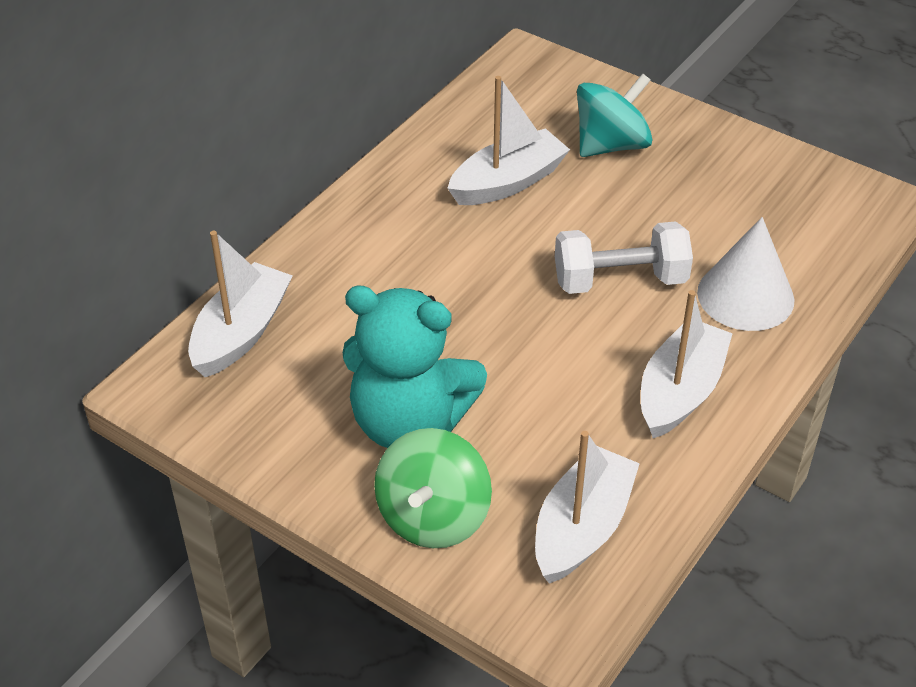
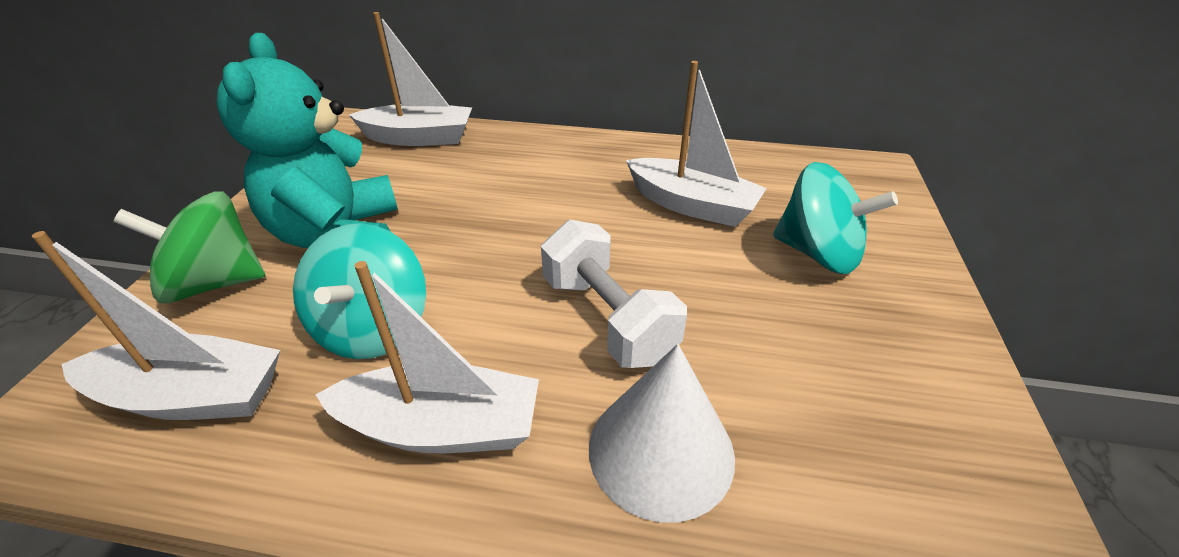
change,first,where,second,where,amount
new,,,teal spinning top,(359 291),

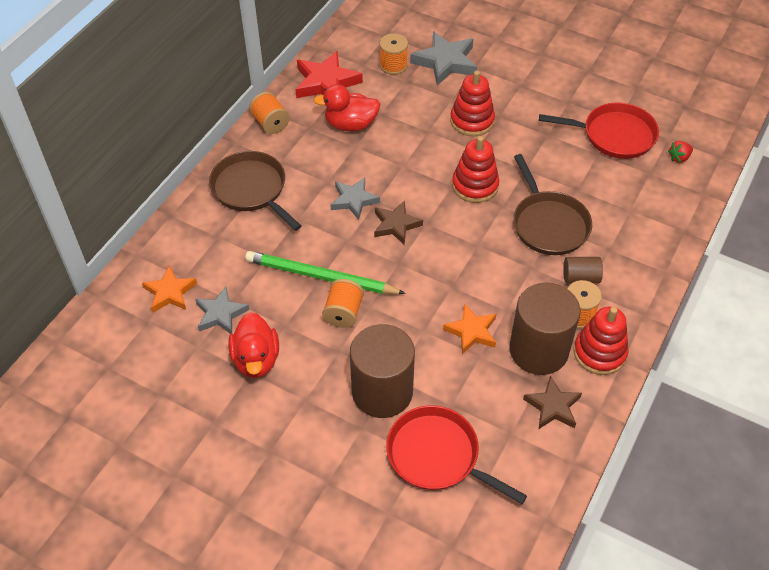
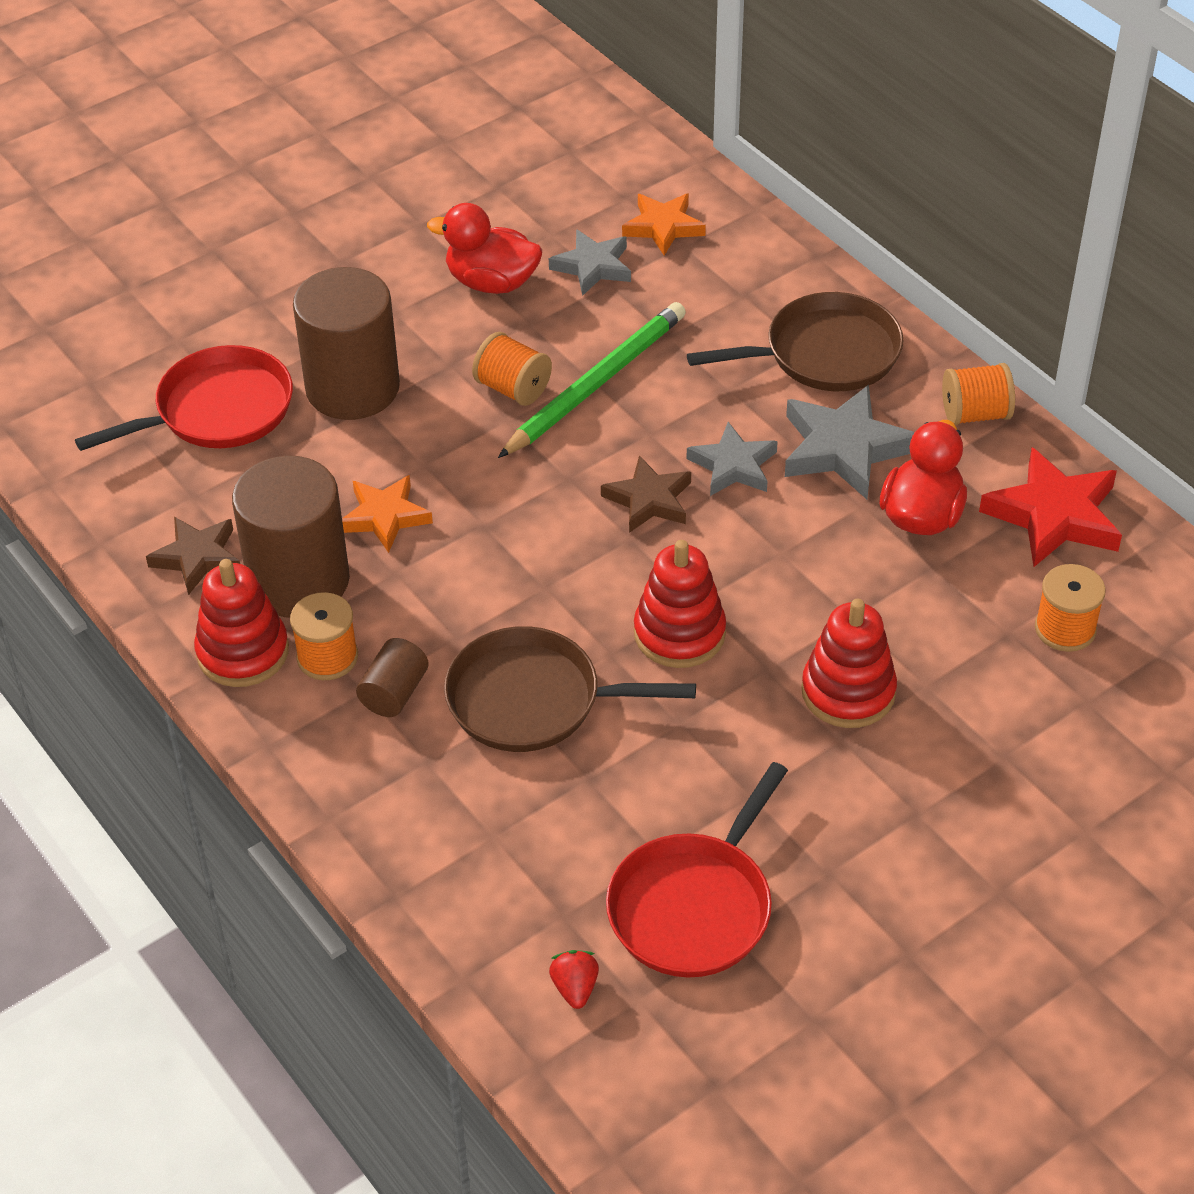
change,first,where,second,where,amount
shifted,grey star shape,(443 58),,(850 442),

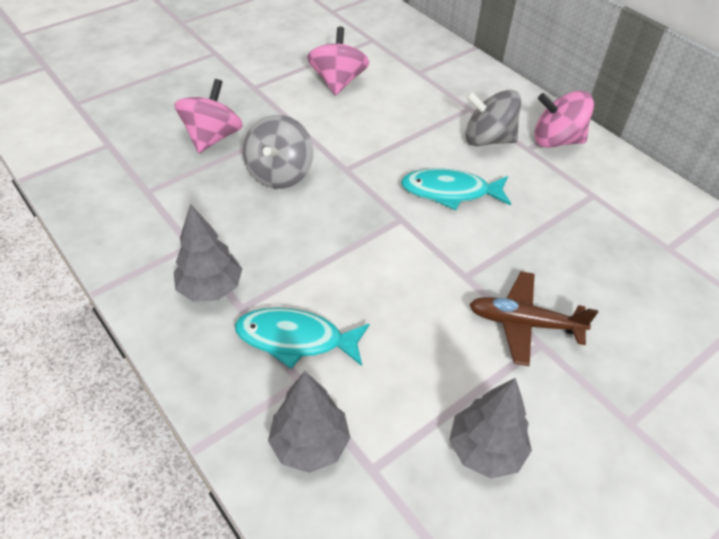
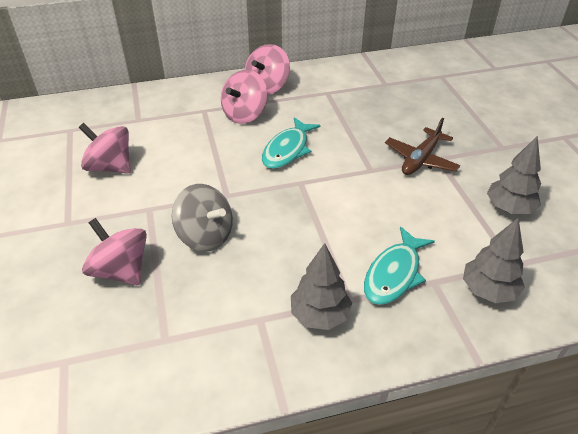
change,first,where,second,where,amount
repainted,grey spinning top,(493 118),rosy spinning top,(244 97),

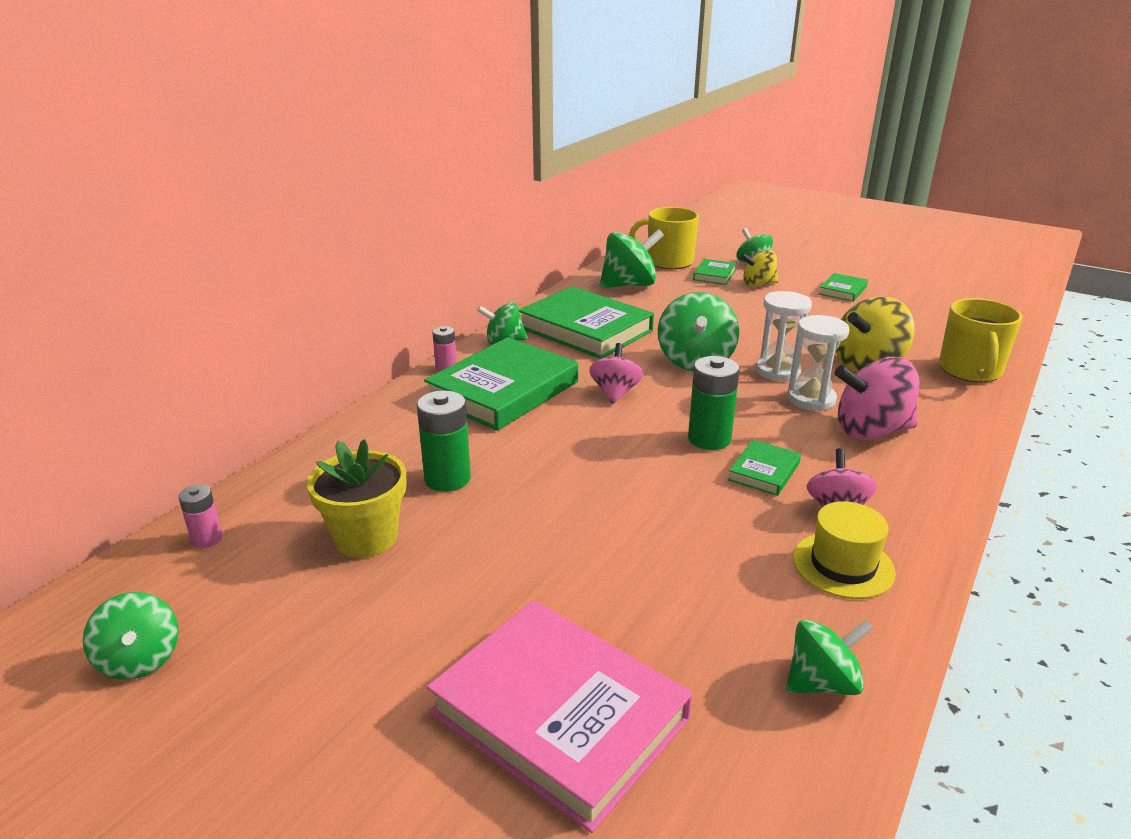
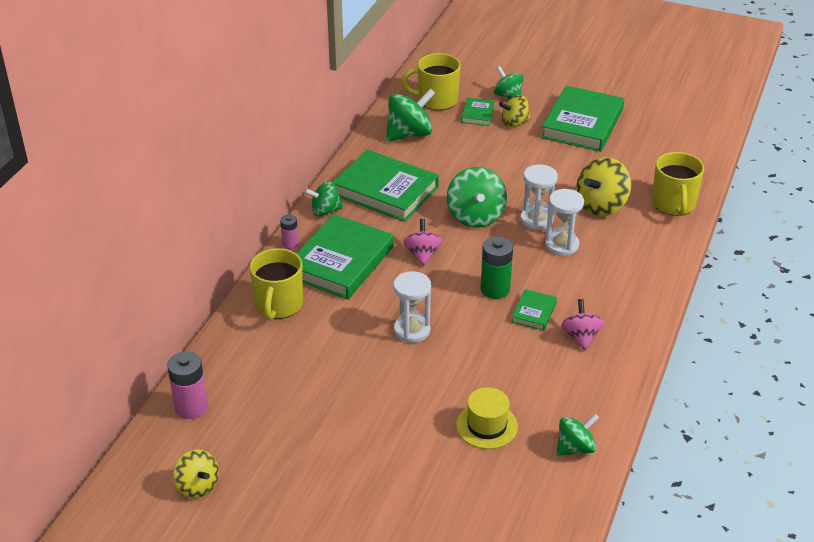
change,first,where,second,where,amount
repainted,emerald spinning top,(130 636),yellow spinning top,(196 474),
scaled,rosy AA battery,(200 516),,(187 385),x1.73
gone,yellow potted plant,(356 498),,,
gone,emerald AA battery,(444 441),,,
gone,rosy book,(559 716),,,
shifted,yellow top hat,(844 550),,(487 418),
scaled,emerald book,(843 287),,(582 118),x2.17
gone,rosy spinning top,(877 398),,,
new,,,yellow tea mug,(276 284),
new,,,white sandglass,(412 307),

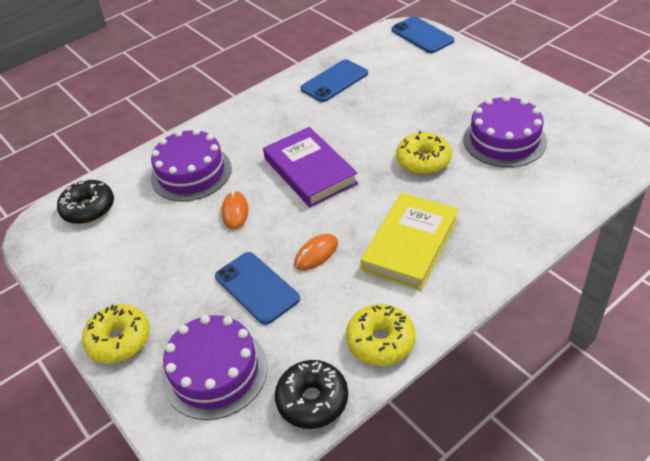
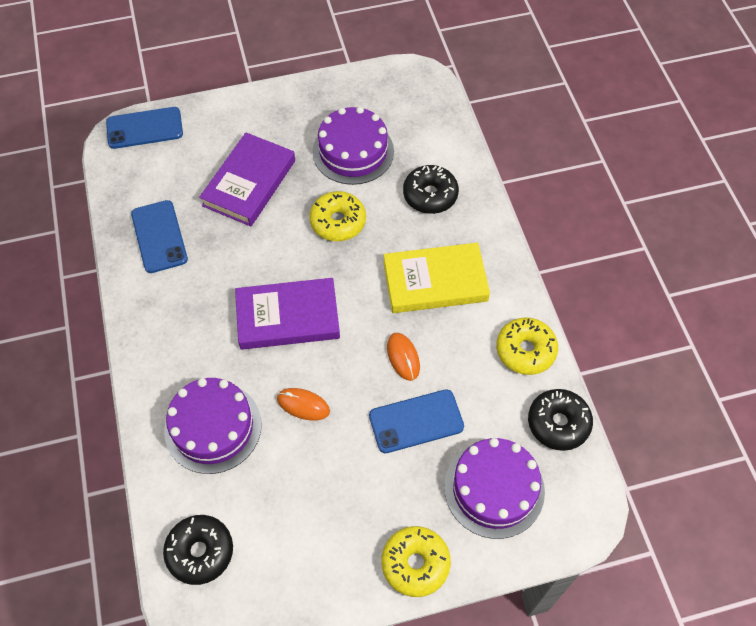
change,first,where,second,where,amount
rotated,yellow book,(410 241),,(436 278),60 degrees counterclockwise
new,,,violet book,(247 180),
new,,,ebony glazed donut,(431 189),

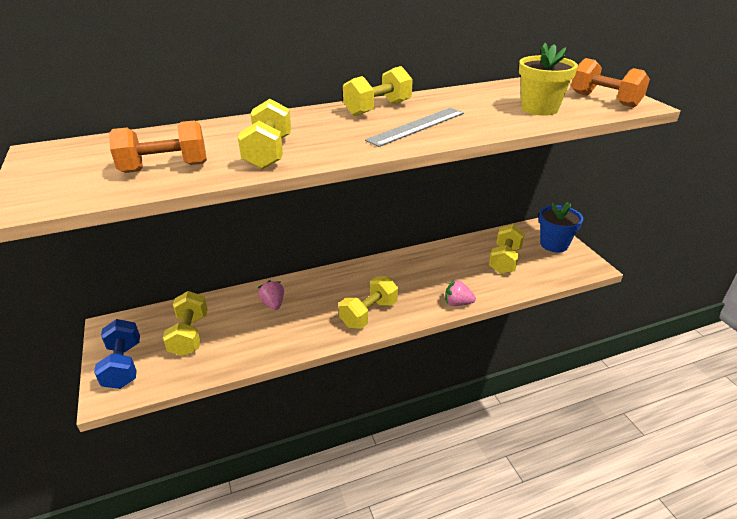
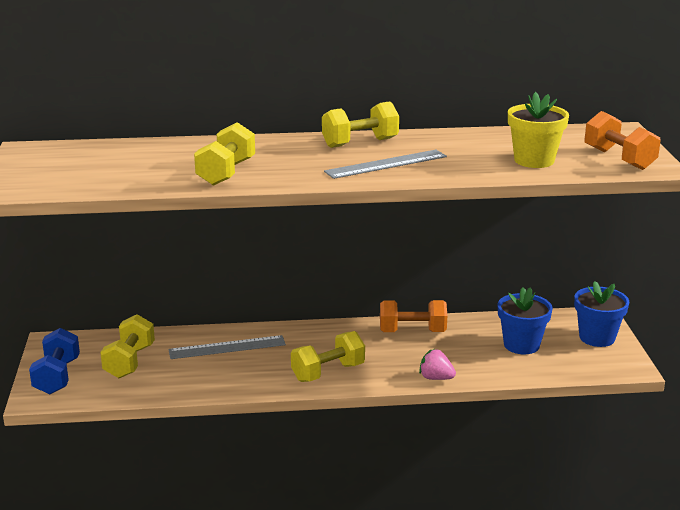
change,first,where,second,where,amount
shifted,orange-coloured hand weight,(158 146),,(413 316),
swapped,rosy toy strawberry,(271 295),grey measuring stick,(227 347),
swapped,yellow hand weight,(507 249),blue potted plant,(525 320),

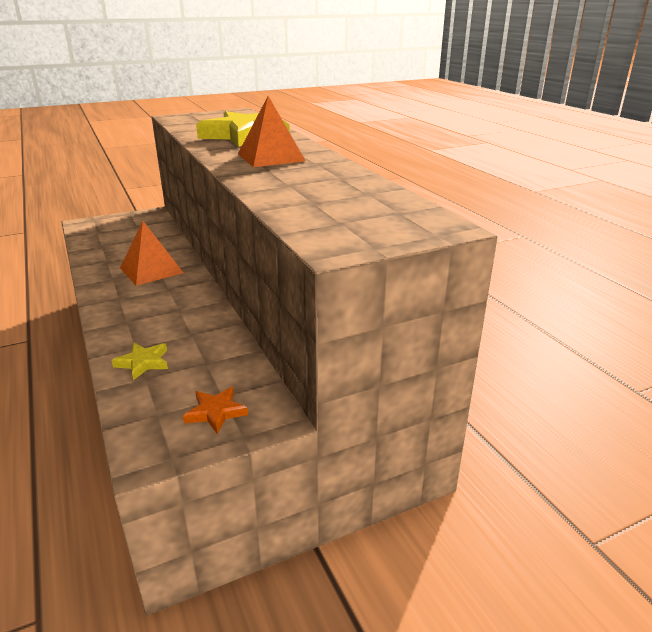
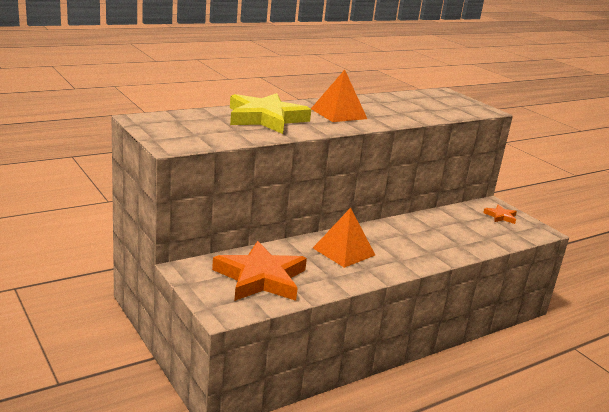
change,first,where,second,where,amount
gone,yellow star shape,(139 361),,,
new,,,orange-coloured star shape,(259 271),

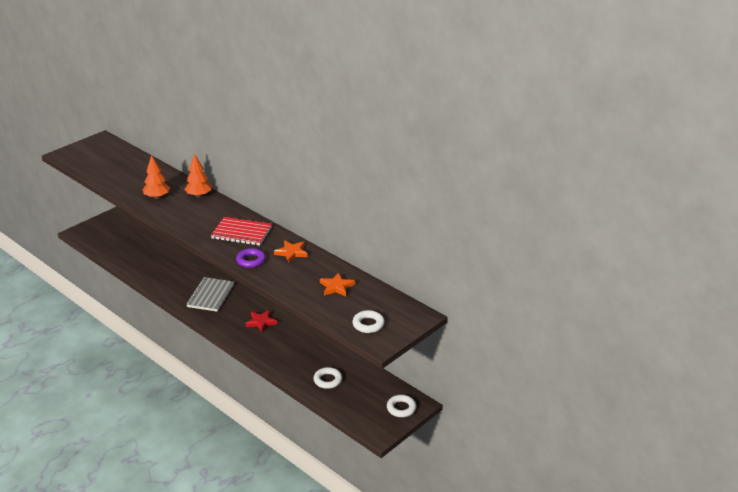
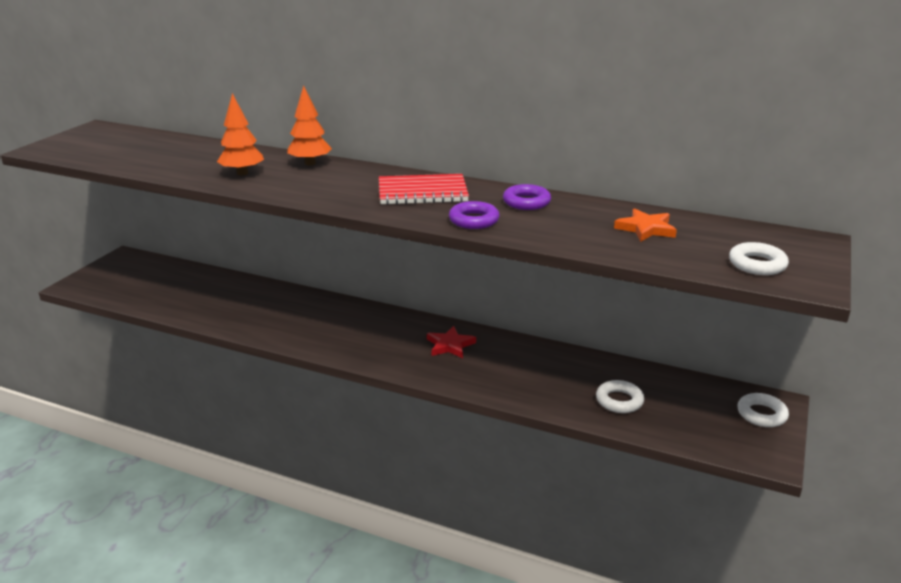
change,first,where,second,where,amount
gone,grey exercise book,(210 294),,,
swapped,orange-coloured star shape,(291 251),violet ring,(527 197),

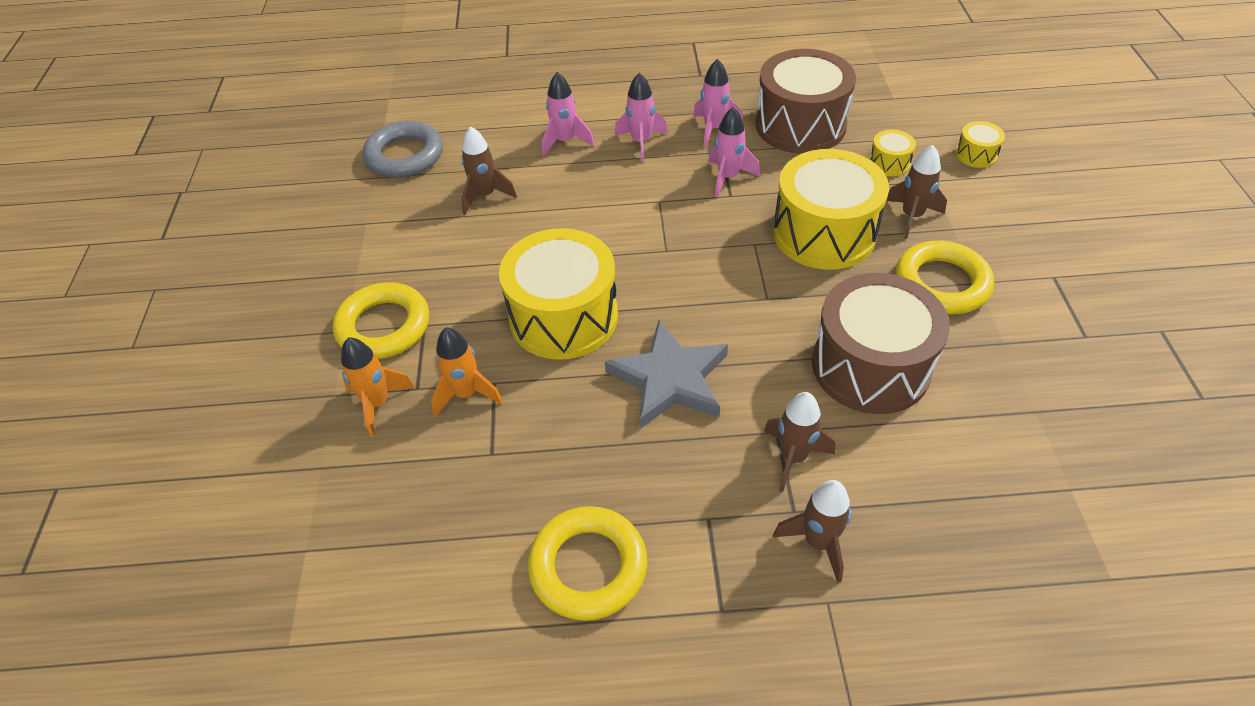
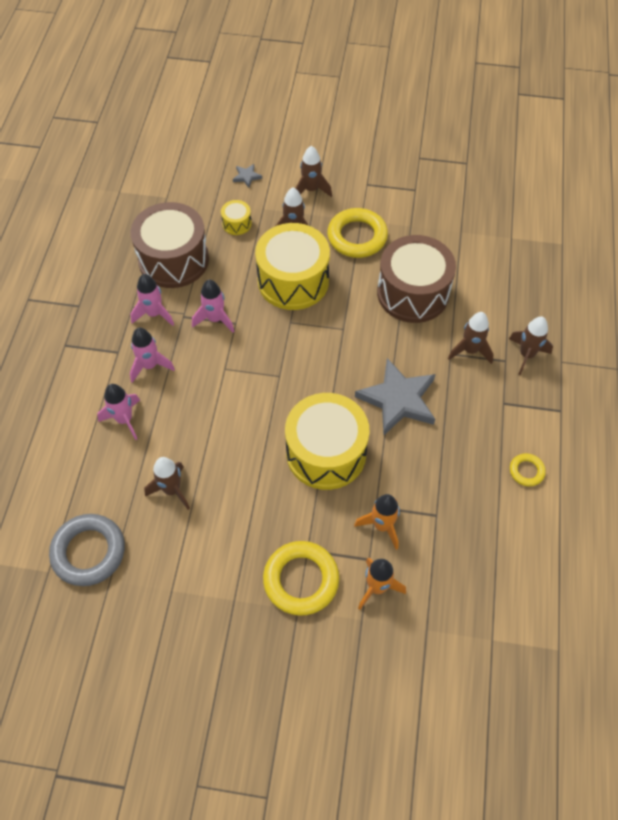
change,first,where,second,where,amount
scaled,yellow ring,(588 563),,(528 469),x0.50
swapped,yellow snare drum,(980 144),grey star shape,(247 176),
new,,,dark brown spaceship,(313 171),

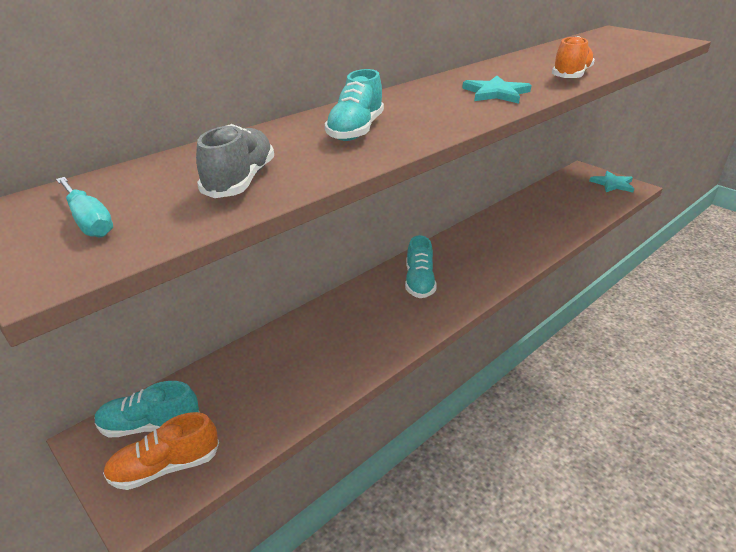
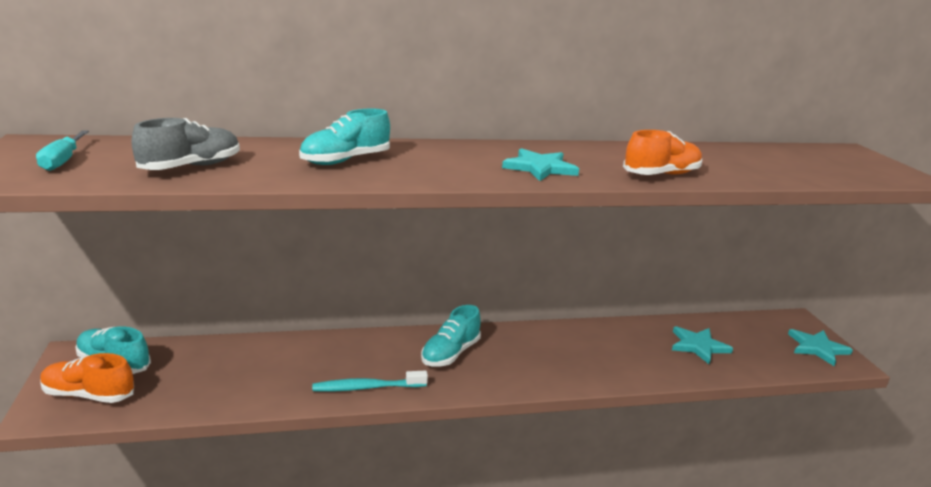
change,first,where,second,where,amount
new,,,teal dental brush,(370 381),
new,,,teal star shape,(702 345),

